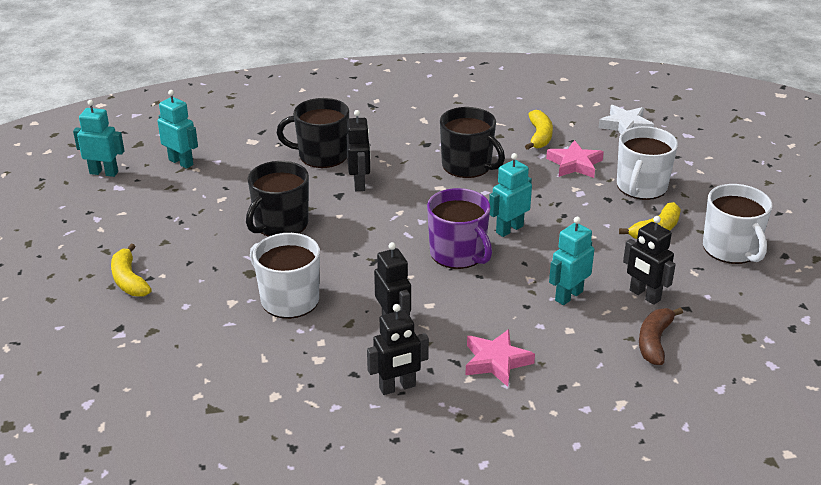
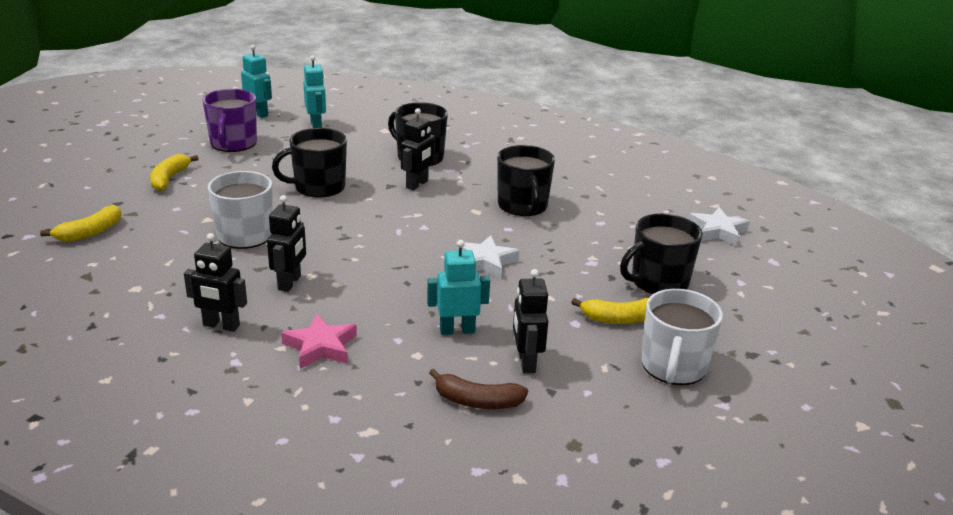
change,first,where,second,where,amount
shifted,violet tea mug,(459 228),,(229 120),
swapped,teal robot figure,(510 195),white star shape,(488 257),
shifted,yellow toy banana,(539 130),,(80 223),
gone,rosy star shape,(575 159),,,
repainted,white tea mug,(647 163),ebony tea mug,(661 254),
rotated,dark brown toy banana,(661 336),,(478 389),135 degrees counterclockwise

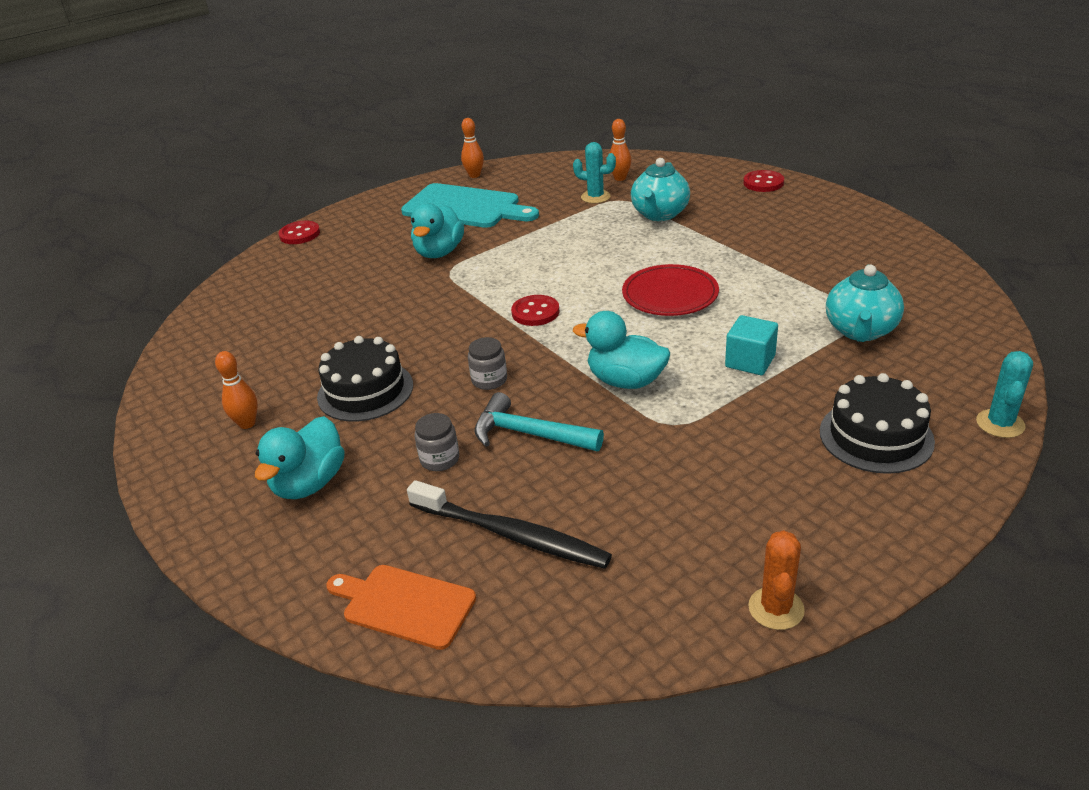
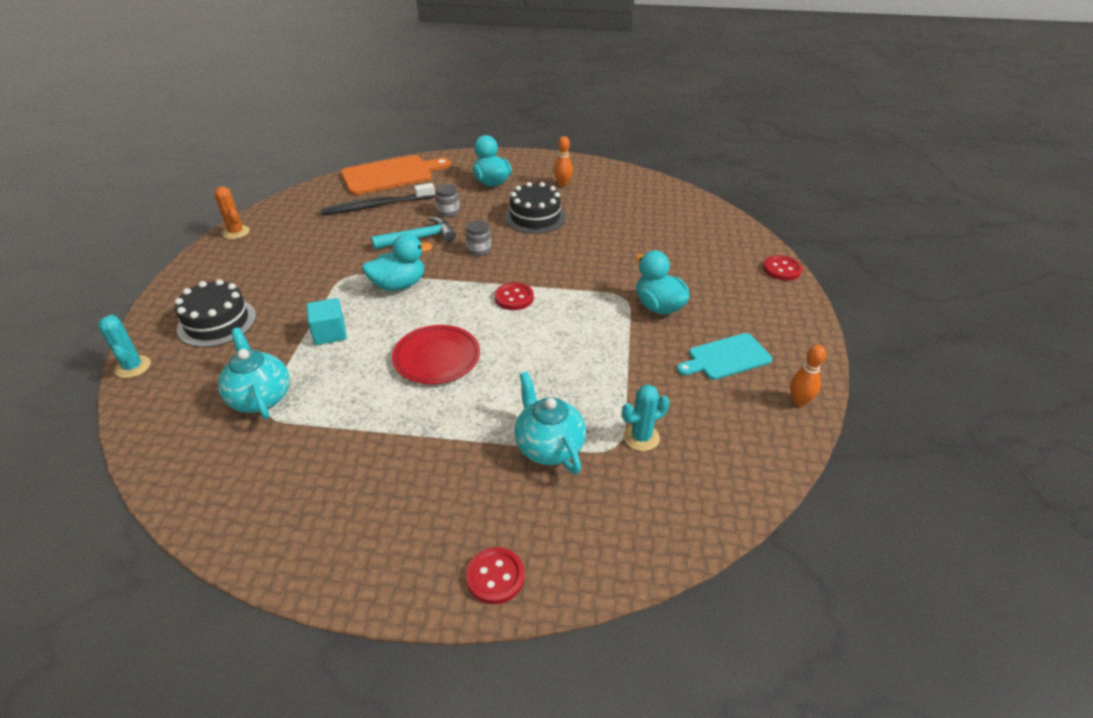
change,first,where,second,where,amount
scaled,orange-coloured chopping board,(401 607),,(396 175),x1.58
scaled,teal chopping board,(470 205),,(724 356),x0.63
gone,orange-coloured bowling pin,(620 150),,,

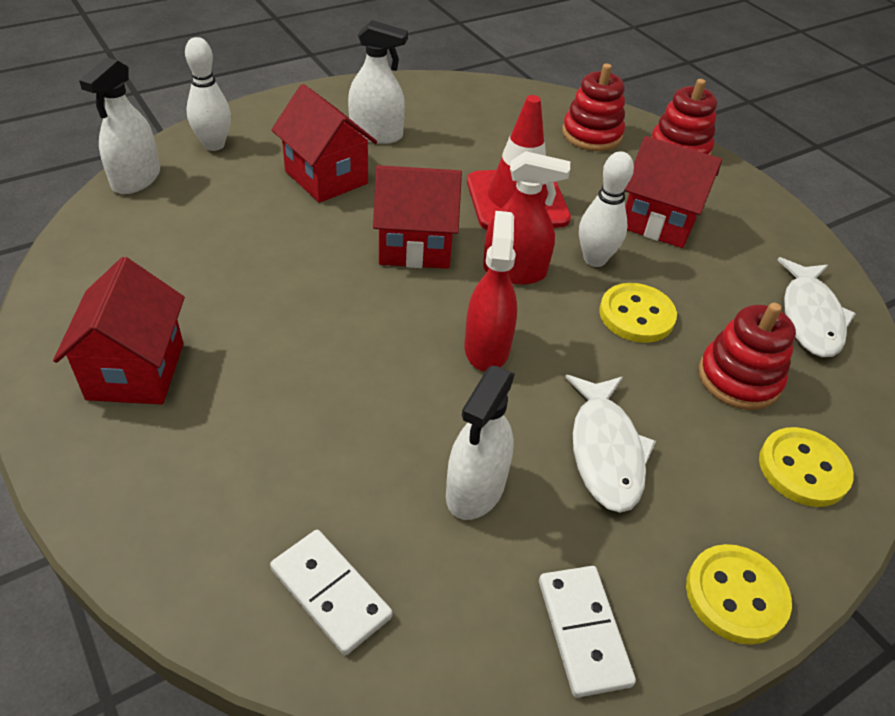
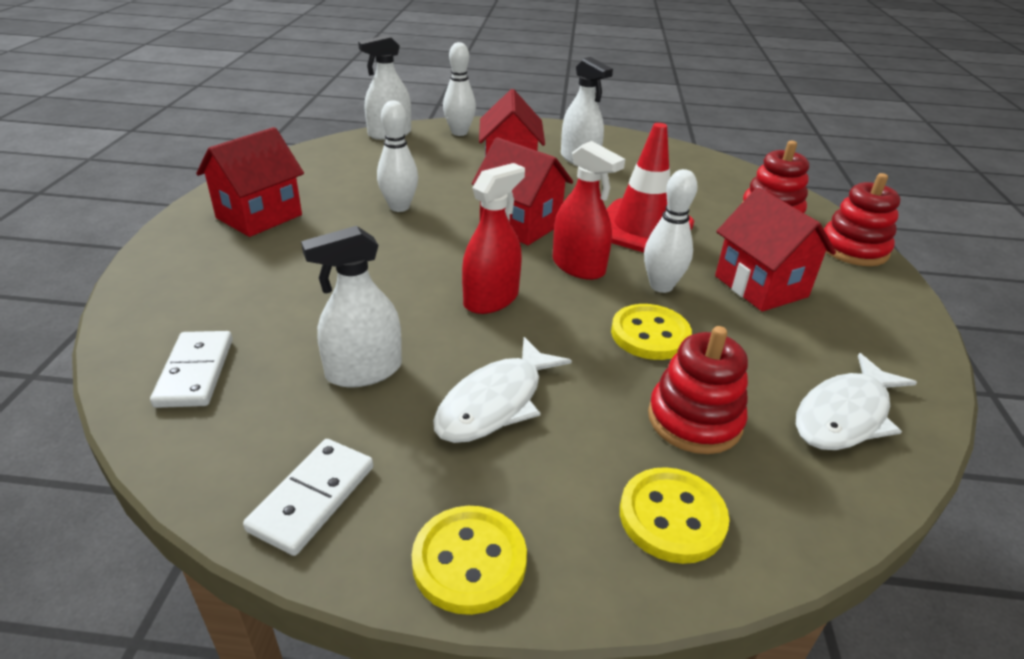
change,first,where,second,where,amount
new,,,white bowling pin,(397 156),

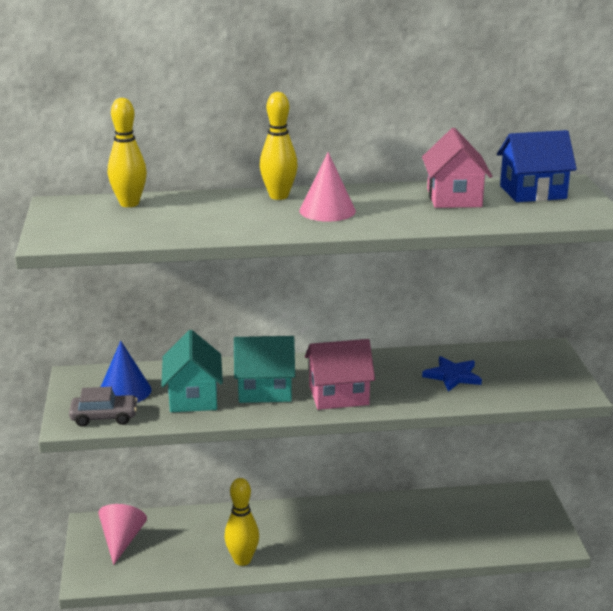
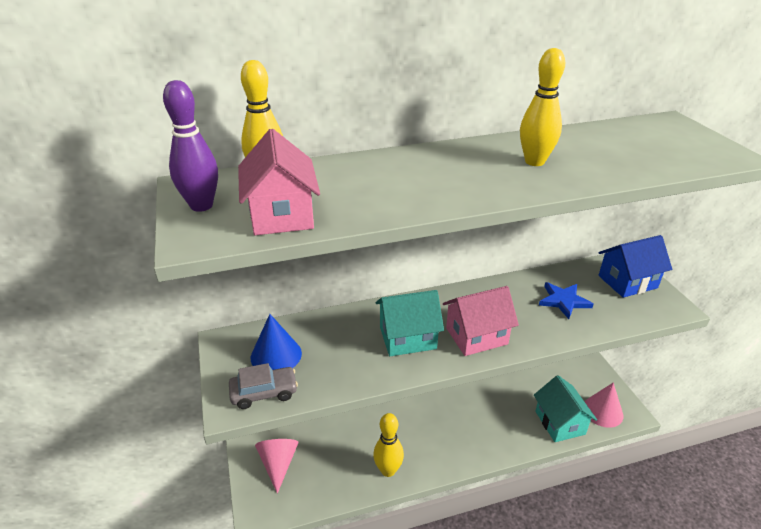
change,first,where,second,where,amount
shifted,teal toy house,(192 371),,(565 408),
shifted,yellow bowling pin,(279 146),,(542 107),
shifted,rosy cone,(327 187),,(604 405),
shifted,rosy toy house,(457 168),,(279 182),
shifted,blue toy house,(537 166),,(635 266),
new,,,violet bowling pin,(190 146),

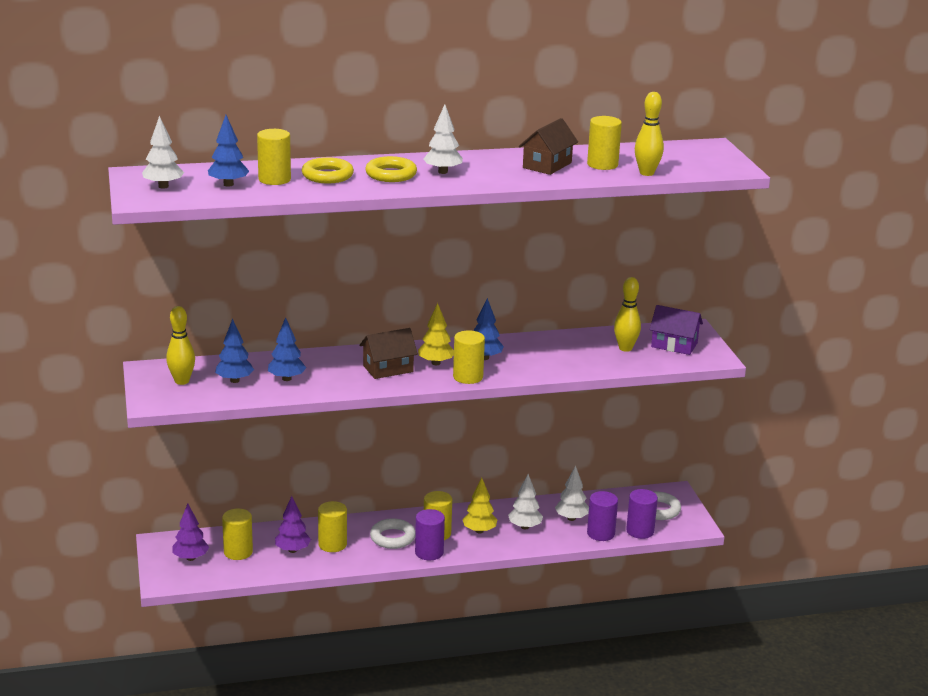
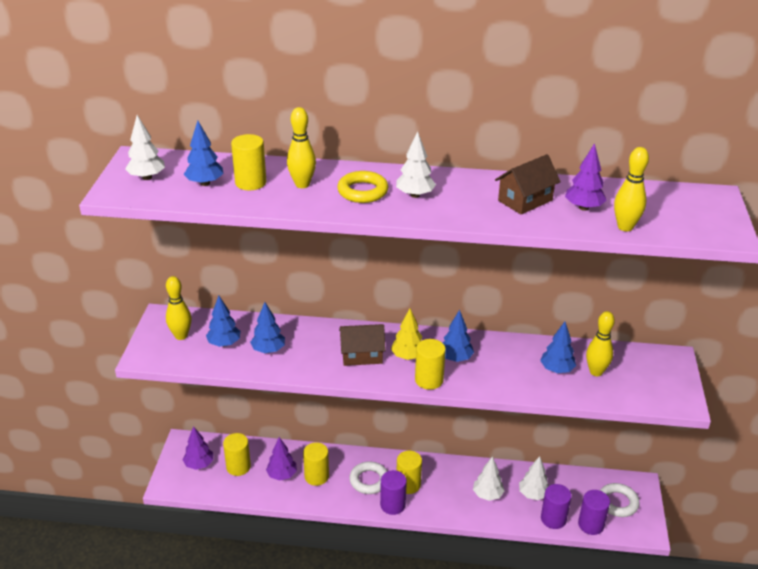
change,first,where,second,where,amount
swapped,yellow ring,(328 170),yellow bowling pin,(301 147),
gone,yellow toy tree,(479 505),,,
swapped,yellow solid cylinder,(604 143),violet toy tree,(585 177),
gone,violet toy house,(676 330),,,
new,,,blue toy tree,(558 347),

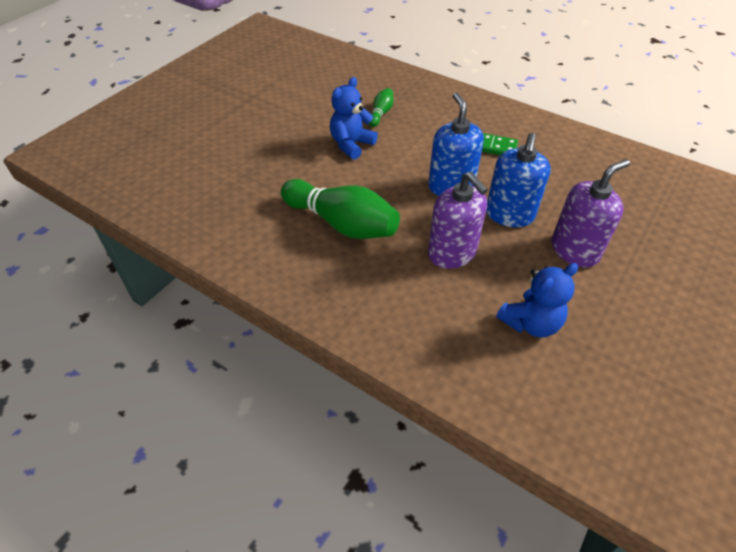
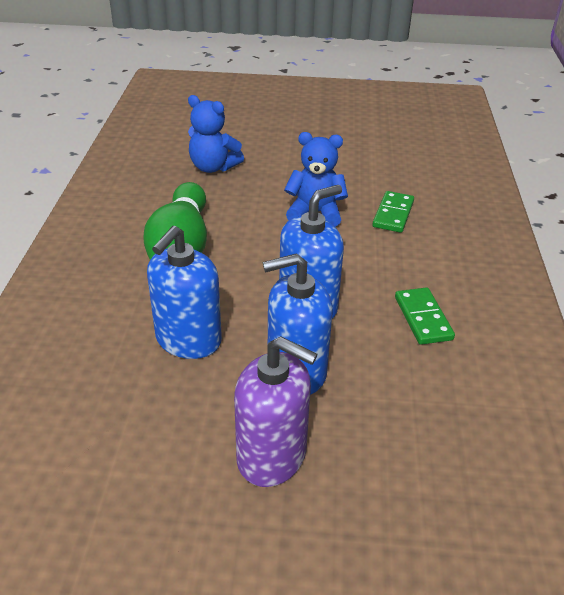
change,first,where,second,where,amount
swapped,emerald bowling pin,(381 107),emerald domino,(393 212),
repainted,violet pump bottle,(458 220),blue pump bottle,(184 292),
shifted,blue teddy,(537 300),,(216 134),

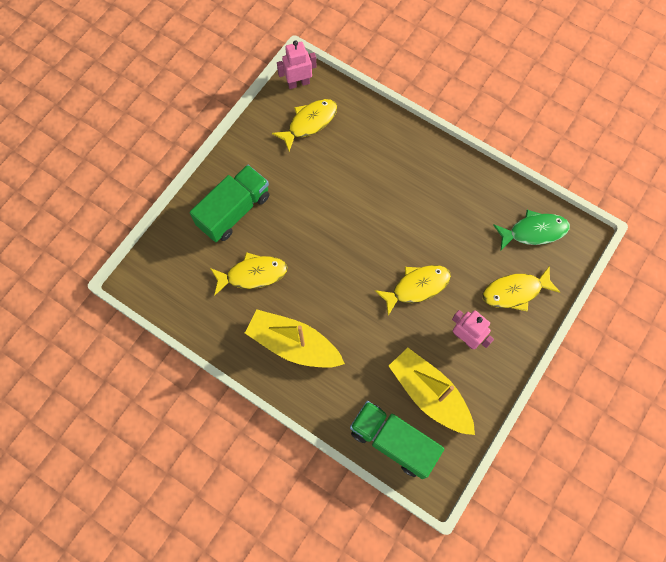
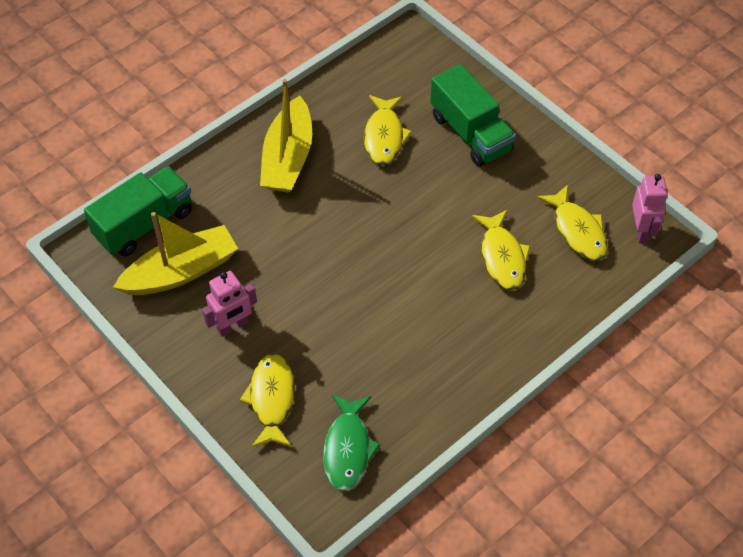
change,first,where,second,where,amount
rotated,yellow toy boat,(295 339),,(286 136),150 degrees clockwise
shifted,yellow toy fish,(413 290),,(501 250),

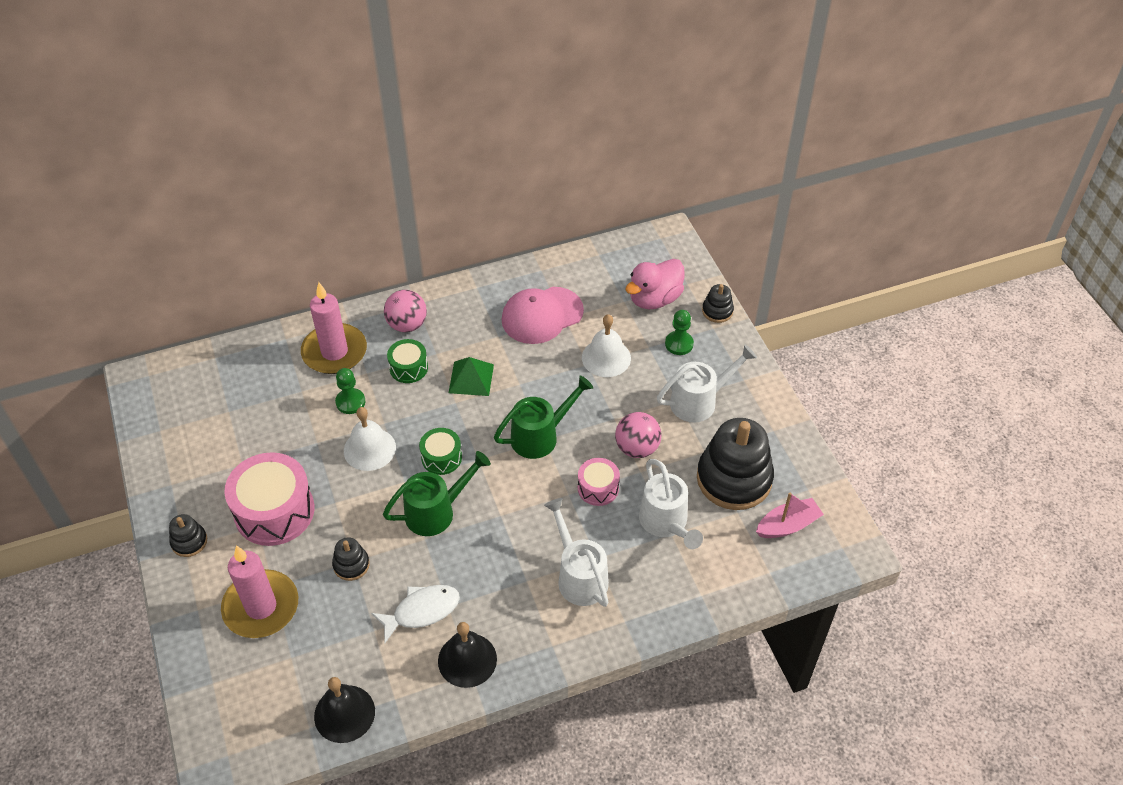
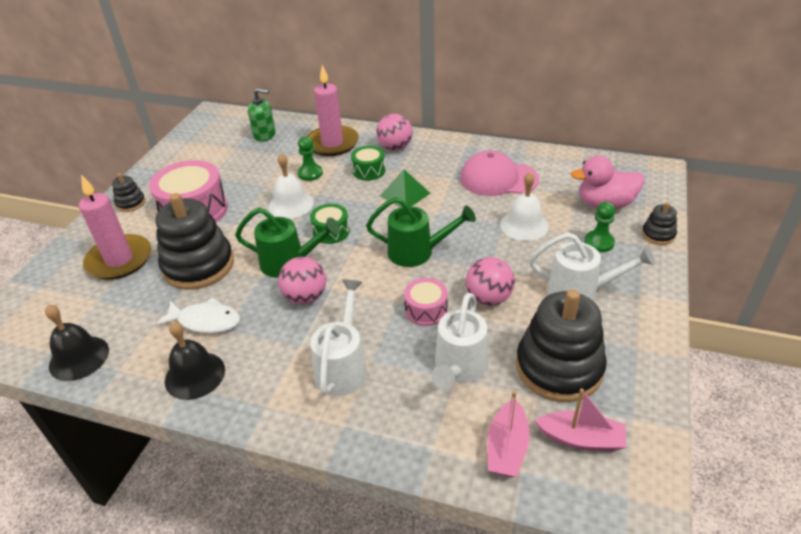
change,first,where,second,where,amount
scaled,ebony ring stacker,(351 559),,(195 241),x2.18
new,,,emerald pump bottle,(262 115),
new,,,rosy sphere,(302 280),
new,,,rosy toy boat,(508 434),

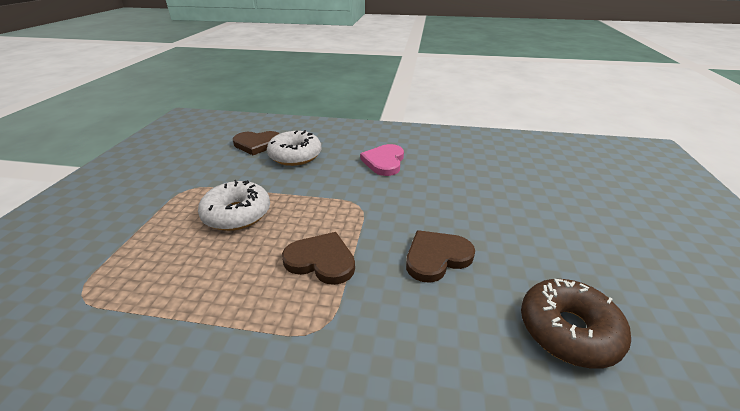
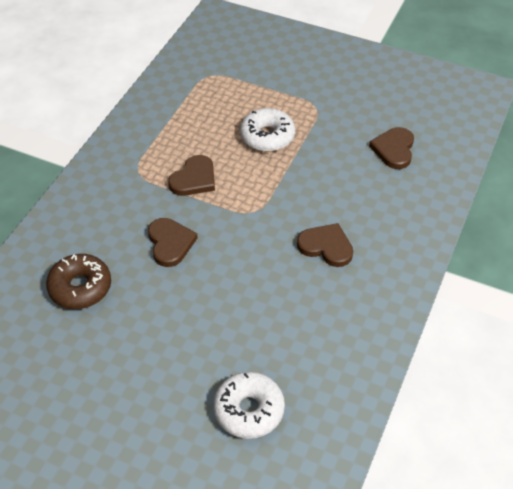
change,first,where,second,where,amount
shifted,white glazed donut,(294 148),,(249 405),
repainted,rosy heart,(382 160),dark brown heart,(325 245),

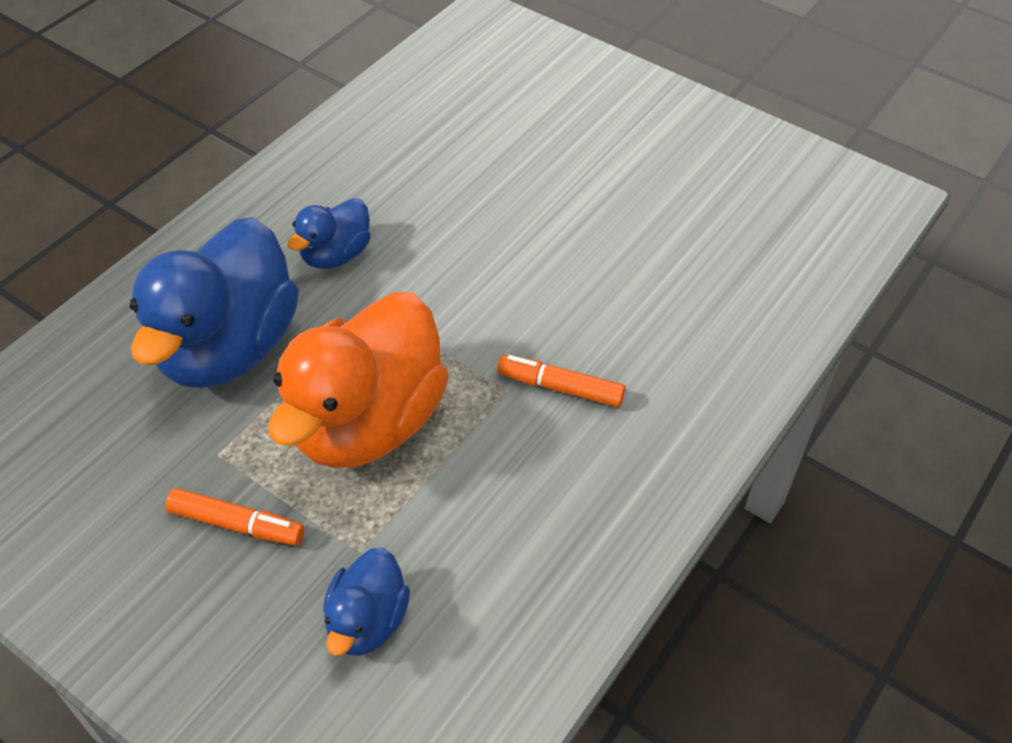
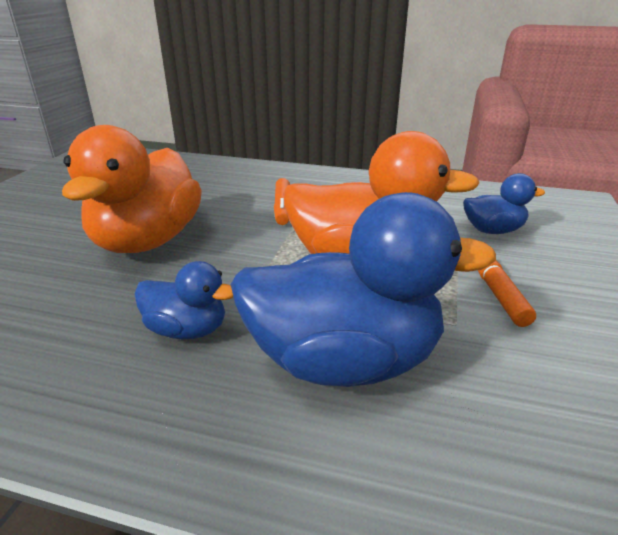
change,first,where,second,where,amount
new,,,orange-coloured toy duck,(132 189),

